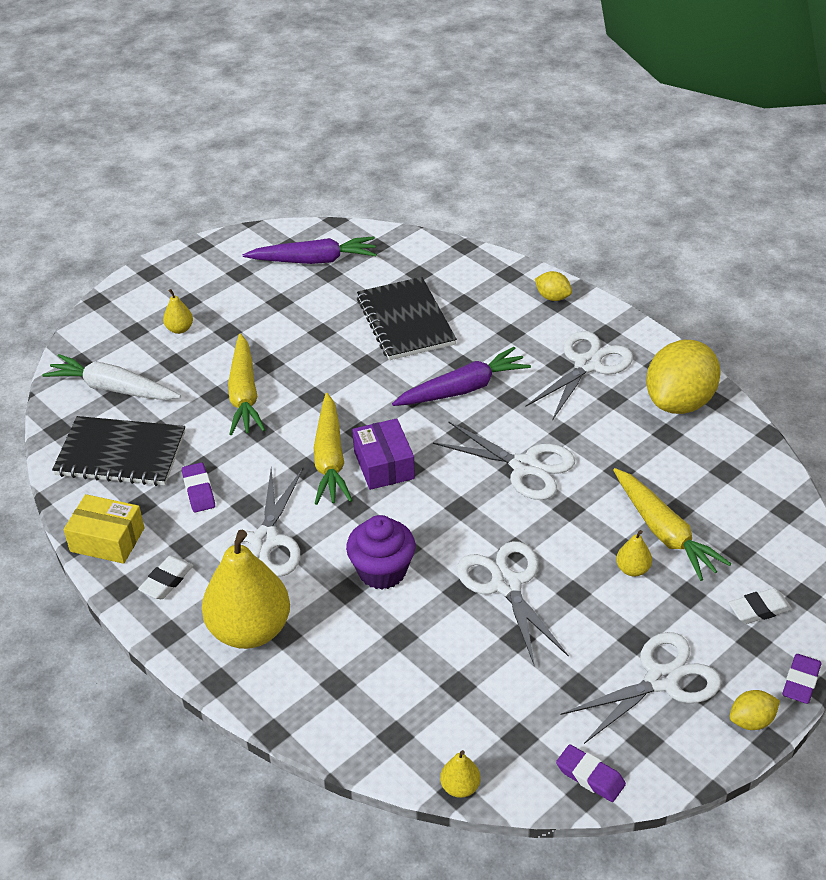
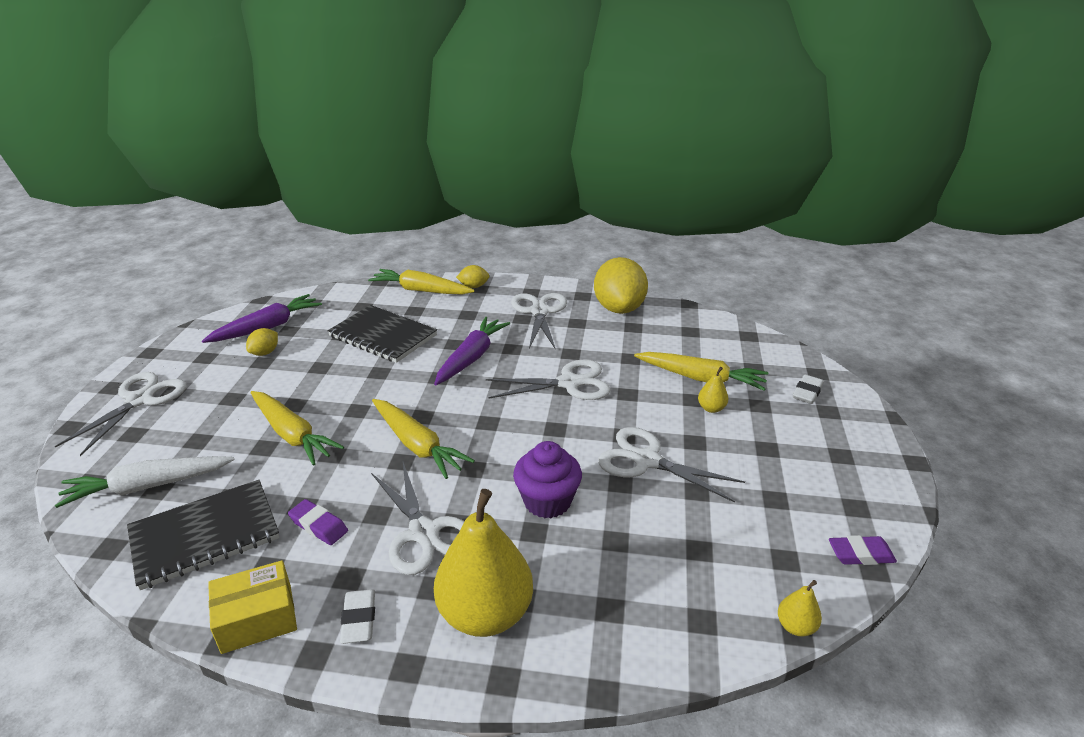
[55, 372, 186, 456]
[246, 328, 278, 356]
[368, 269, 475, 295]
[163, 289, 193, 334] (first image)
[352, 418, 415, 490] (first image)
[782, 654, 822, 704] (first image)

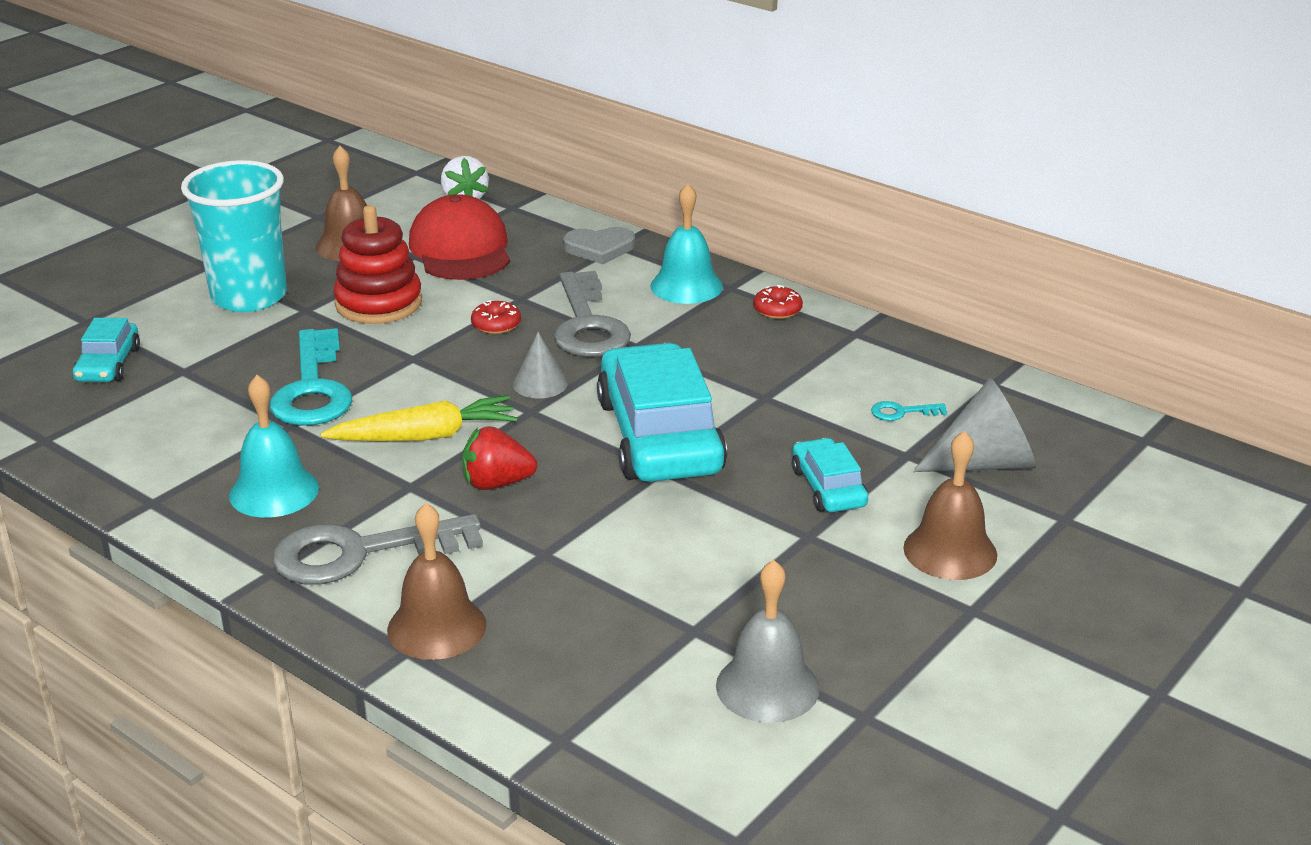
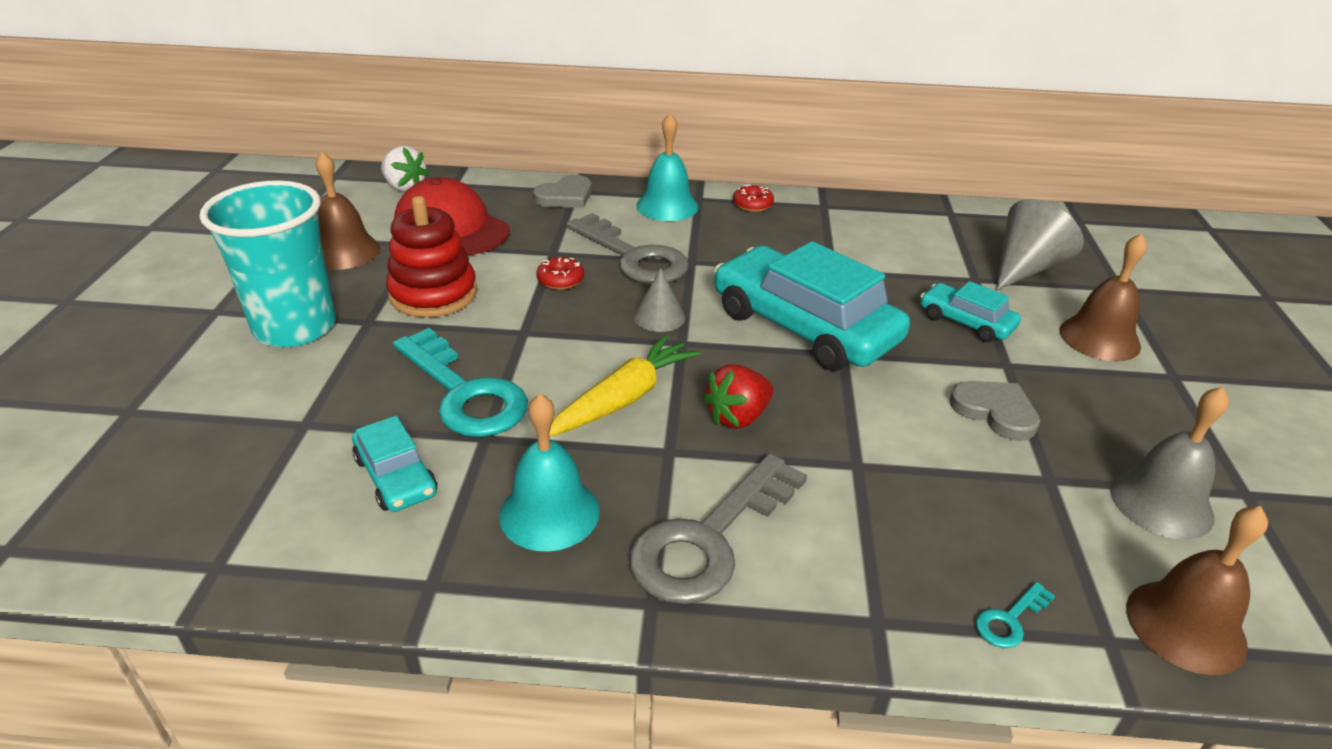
[352, 416, 437, 512]
[950, 381, 1040, 441]
[976, 582, 1055, 648]
[1126, 506, 1268, 675]

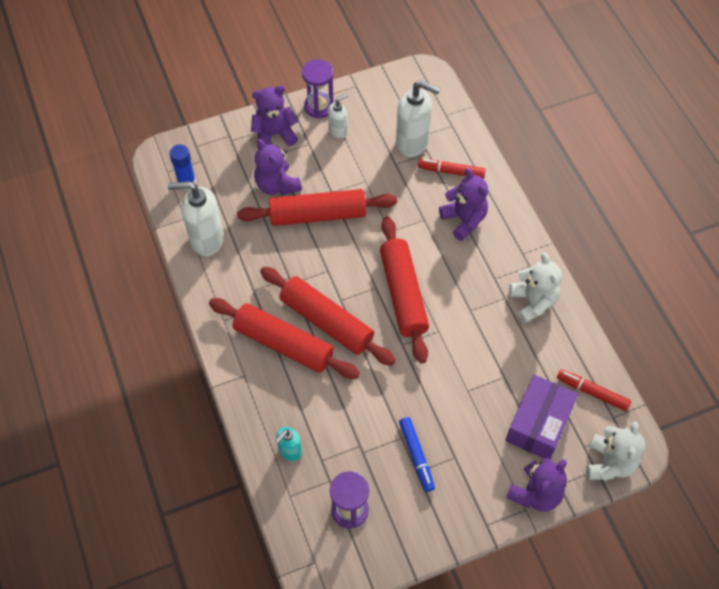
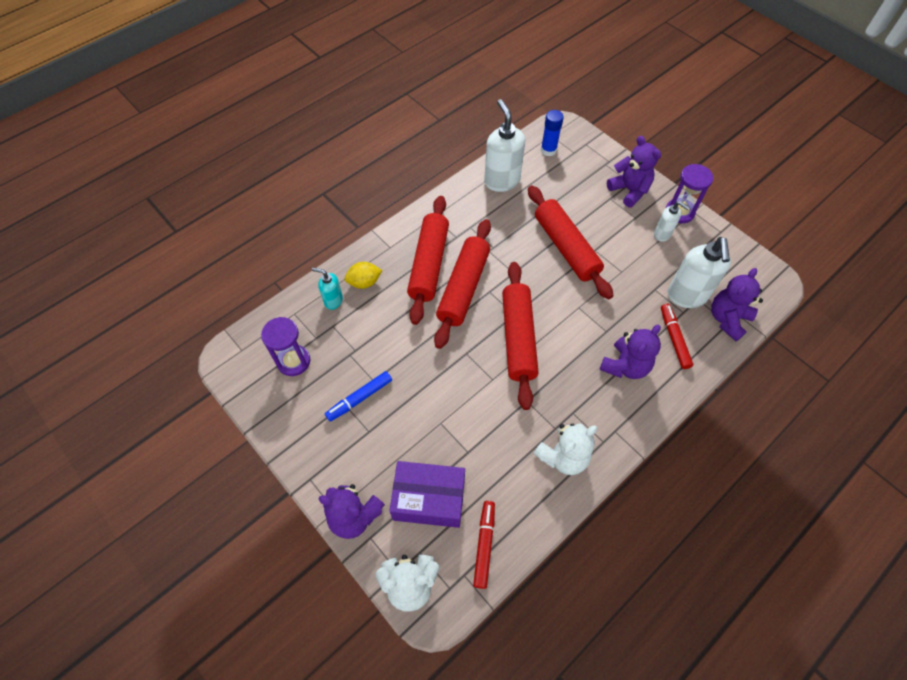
[345, 262, 382, 289]
[502, 262, 539, 410]
[711, 268, 763, 341]

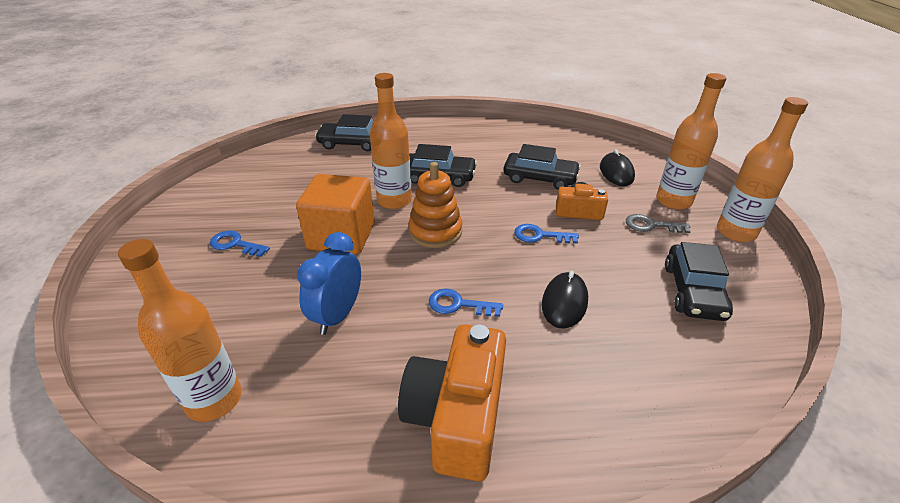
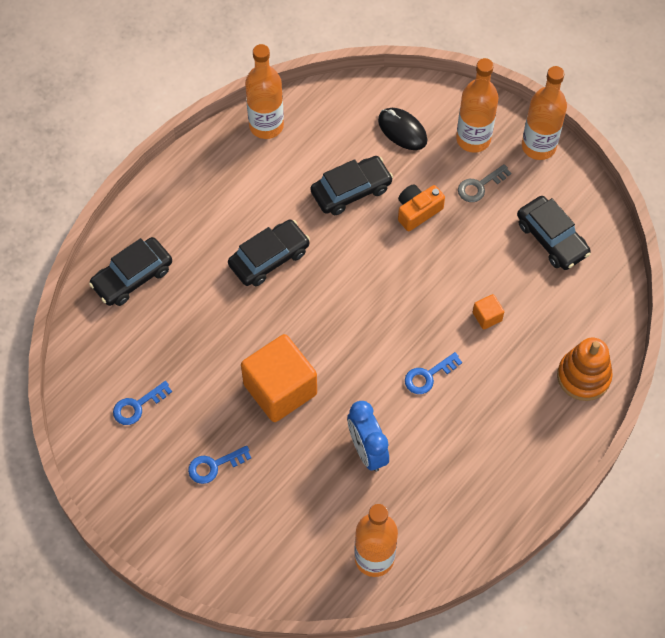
[113, 381, 172, 425]
[245, 44, 284, 139]
[473, 294, 504, 330]
[557, 338, 613, 401]
[398, 324, 506, 481] (first image)

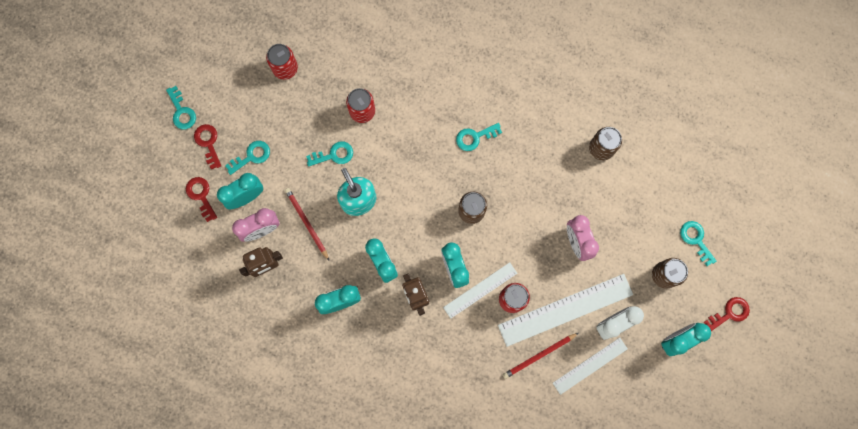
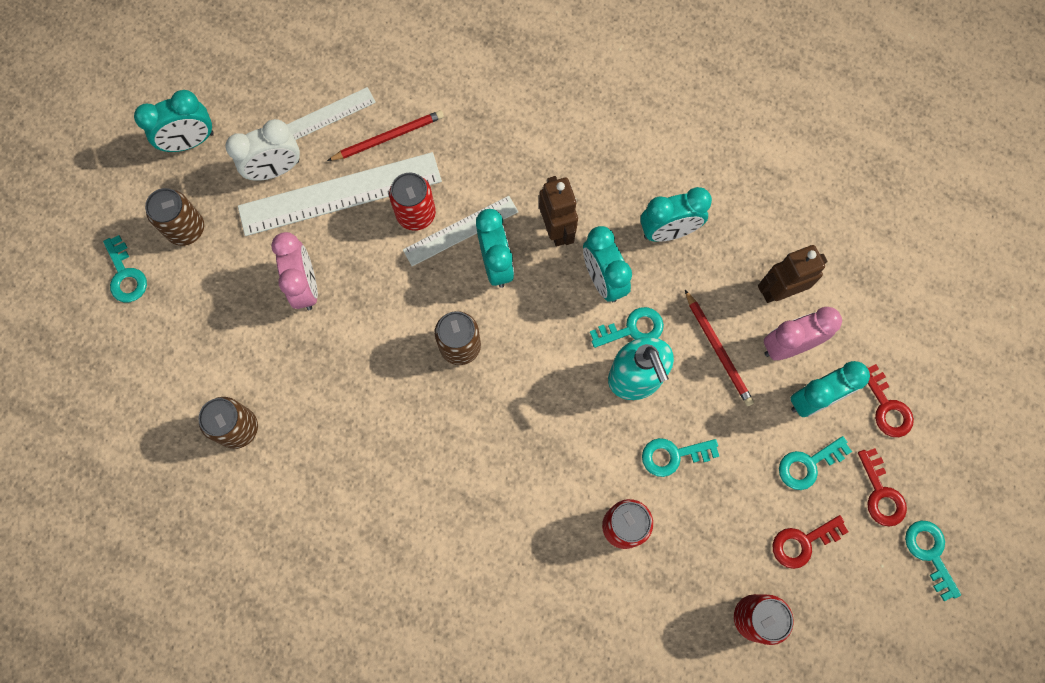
[590, 307, 664, 348]
[772, 515, 849, 569]

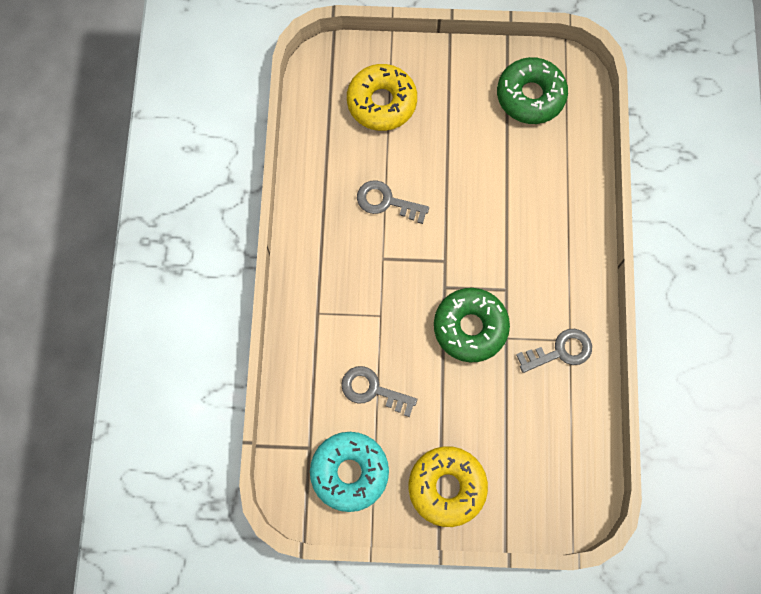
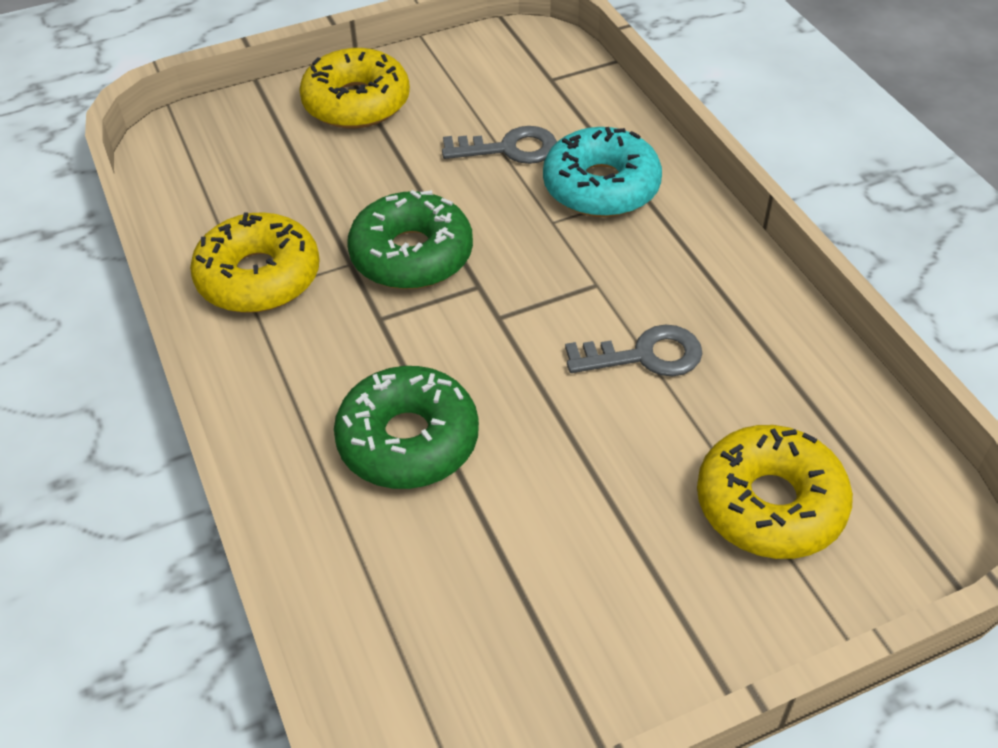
[190, 212, 320, 313]
[334, 366, 479, 489]
[543, 127, 662, 217]

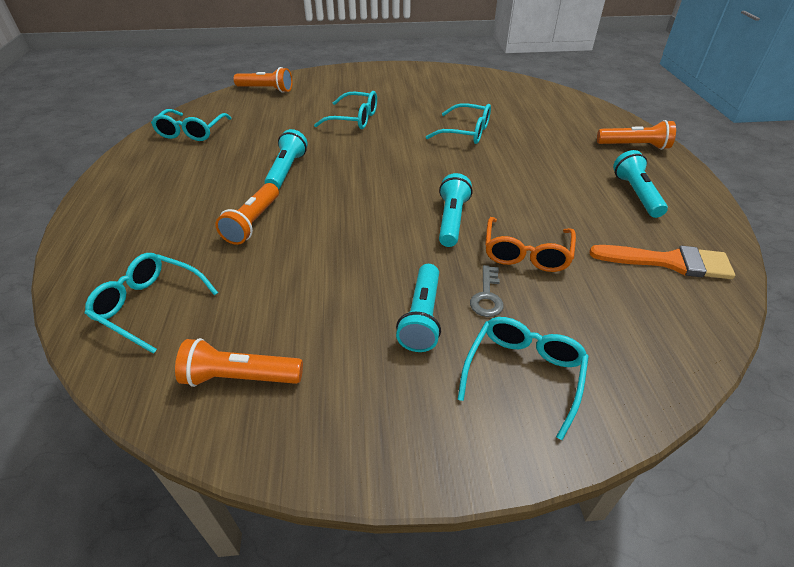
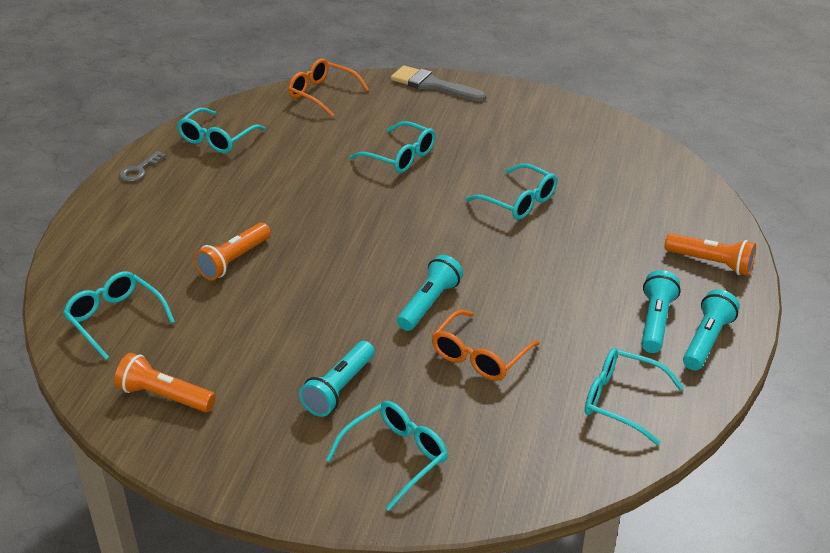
[119, 151, 166, 182]
[288, 59, 369, 117]
[391, 65, 486, 102]
[585, 348, 684, 445]
[683, 289, 740, 370]

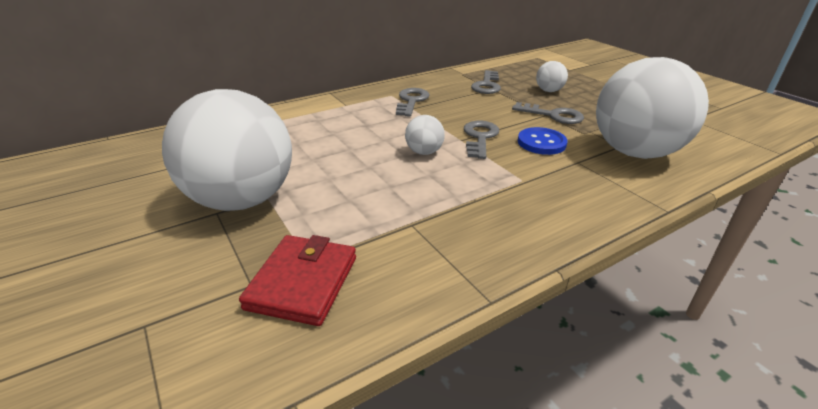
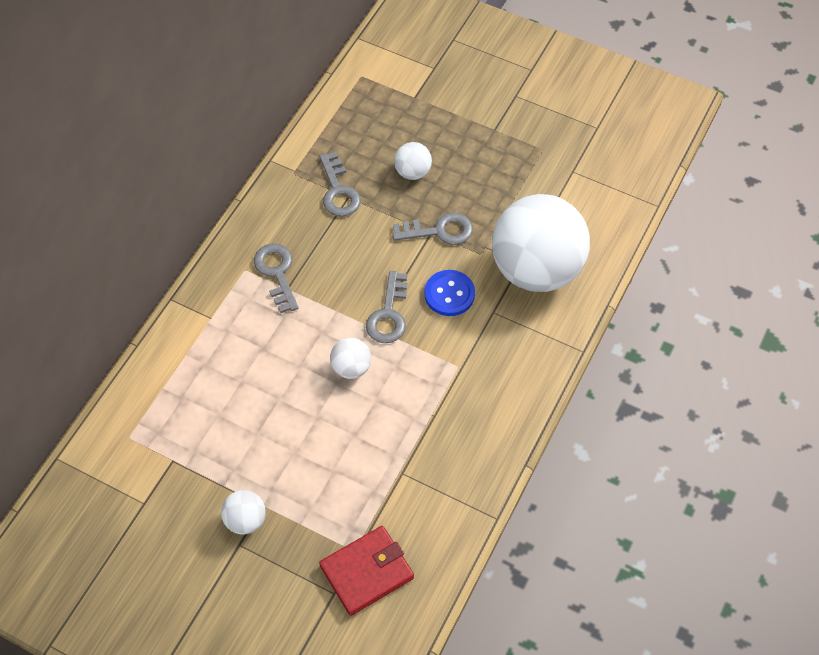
[221, 490, 266, 534]
[319, 526, 414, 616]
[366, 271, 407, 343]

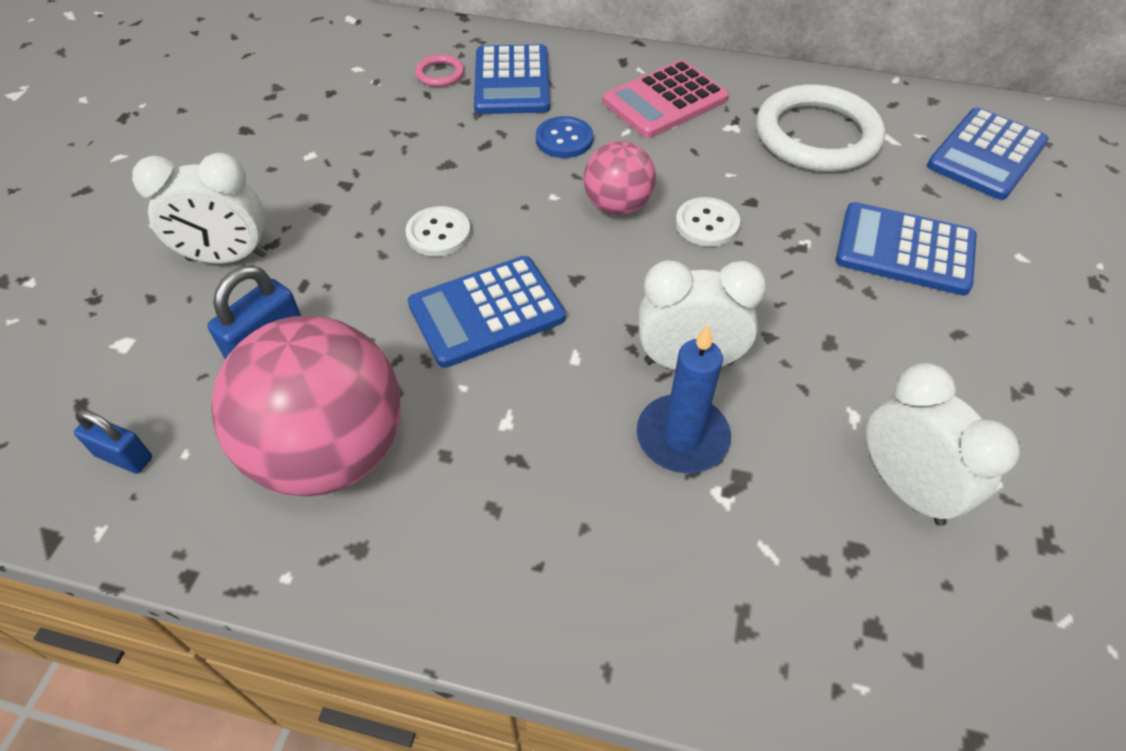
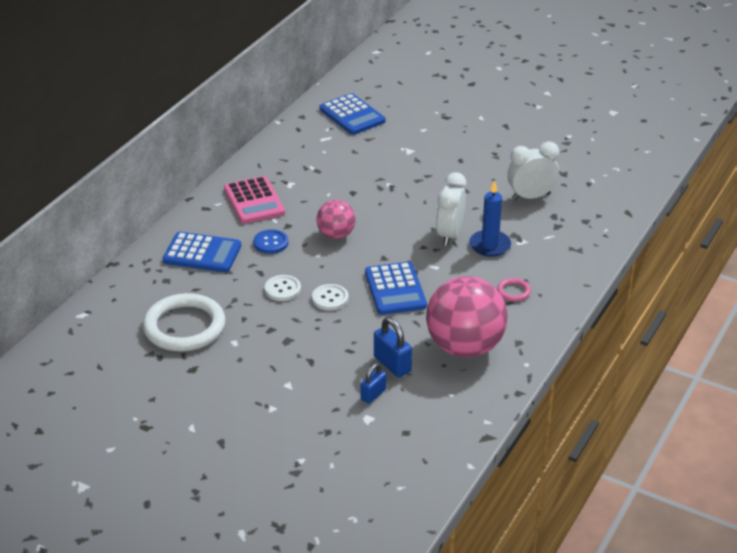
[143, 293, 226, 351]
[265, 275, 301, 301]
[361, 363, 386, 404]
[497, 278, 531, 301]
[132, 153, 267, 263] (first image)
[835, 202, 977, 295] (first image)

